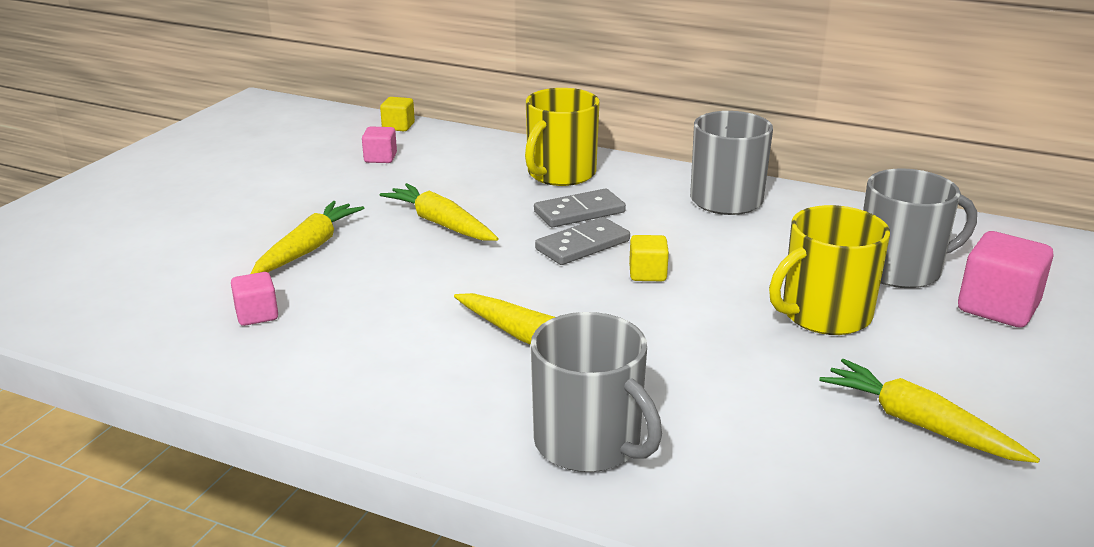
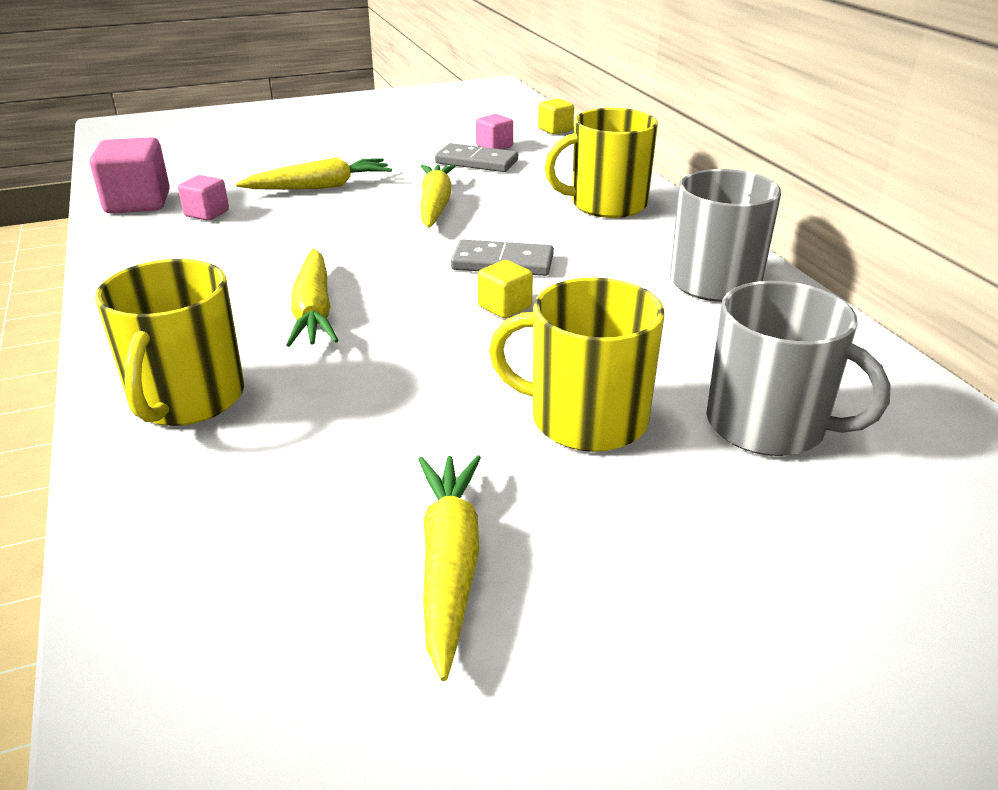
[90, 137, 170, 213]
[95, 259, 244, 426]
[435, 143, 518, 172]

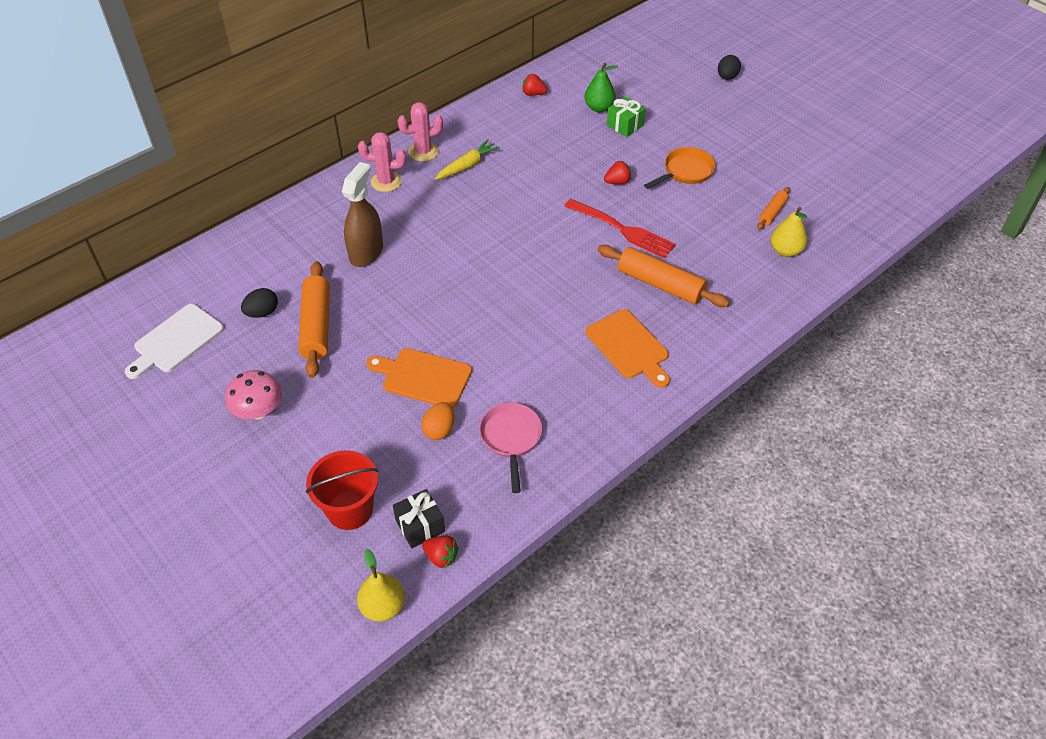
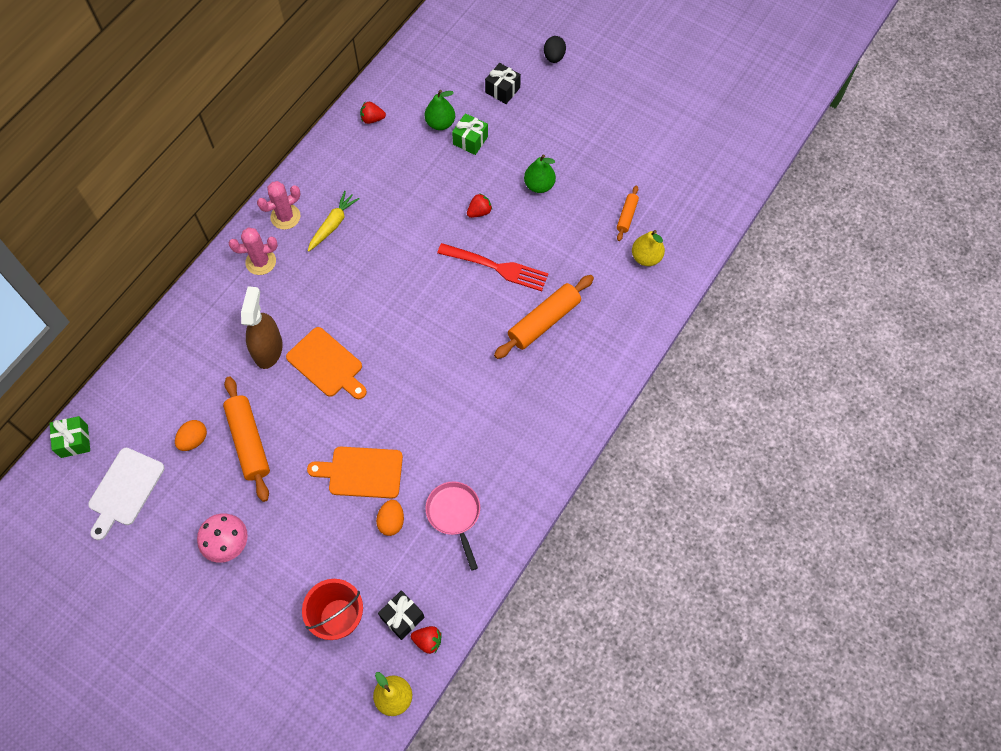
[50, 416, 90, 458]
[175, 420, 207, 451]
[286, 327, 367, 399]
[485, 63, 521, 104]
[494, 275, 594, 359]
[524, 155, 556, 193]

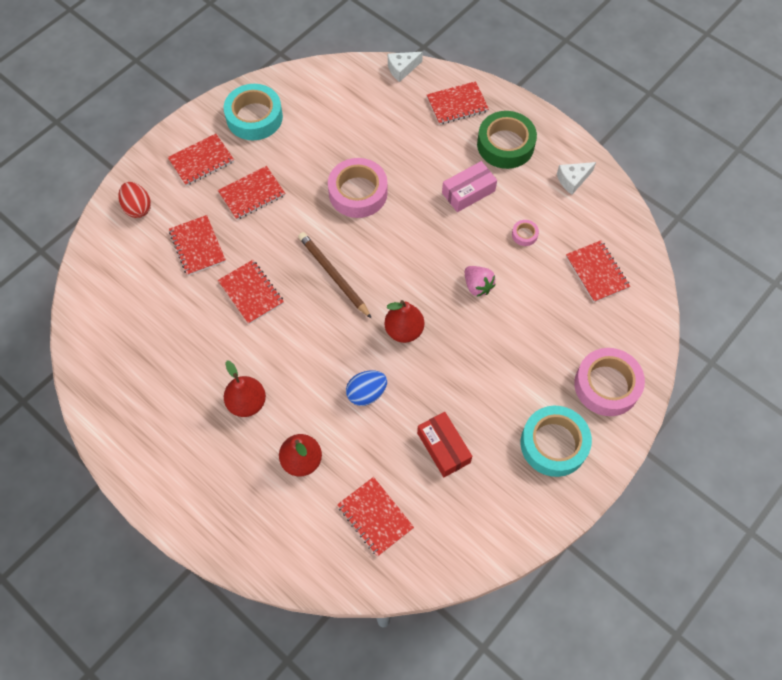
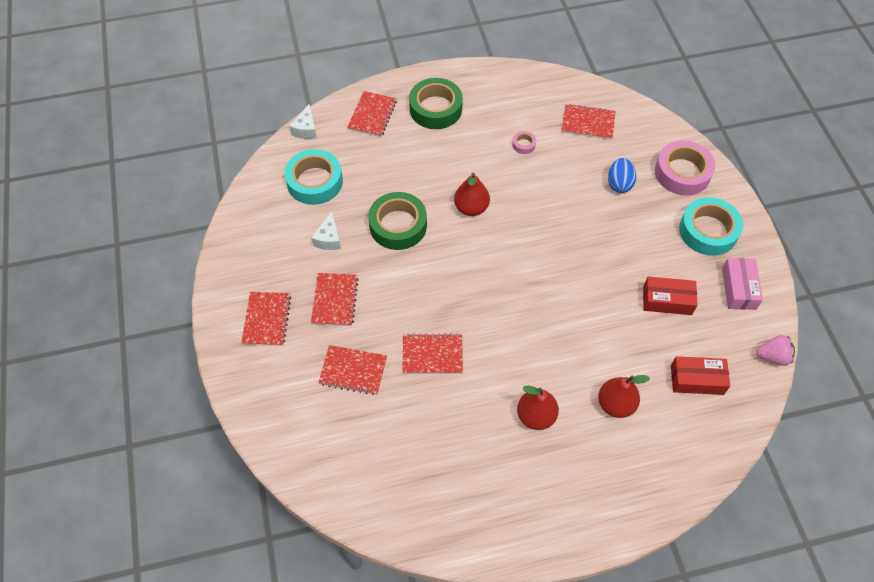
[285, 149, 343, 205]
[311, 211, 341, 250]
[368, 192, 427, 250]
[454, 173, 490, 216]
[608, 158, 636, 193]
[671, 356, 730, 395]
[722, 258, 763, 310]
[756, 335, 795, 366]
[118, 182, 151, 218] (first image)
[298, 232, 372, 319] (first image)

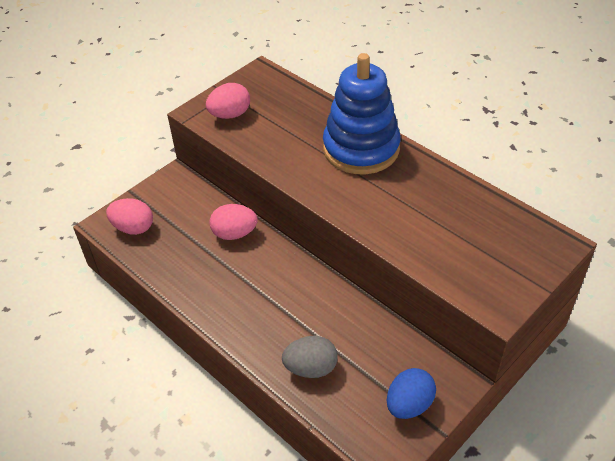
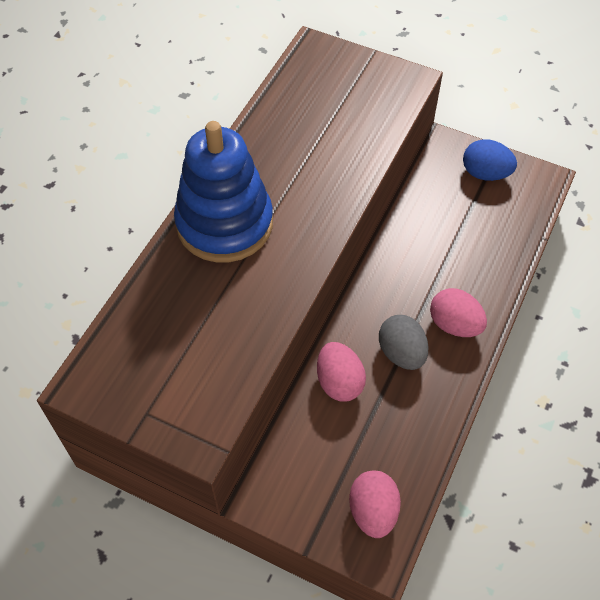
[379, 315, 429, 370]
[430, 288, 487, 337]

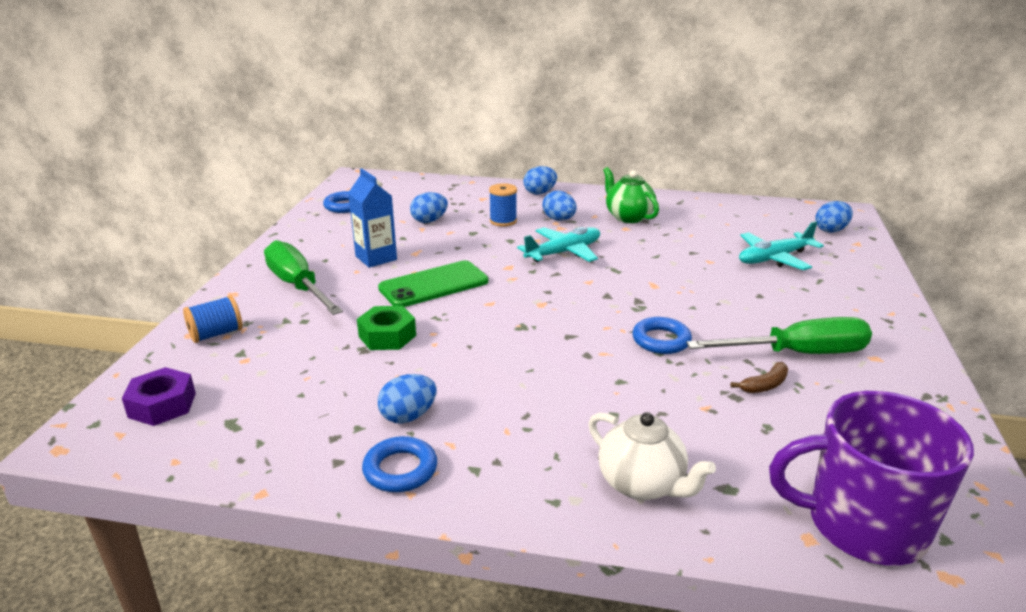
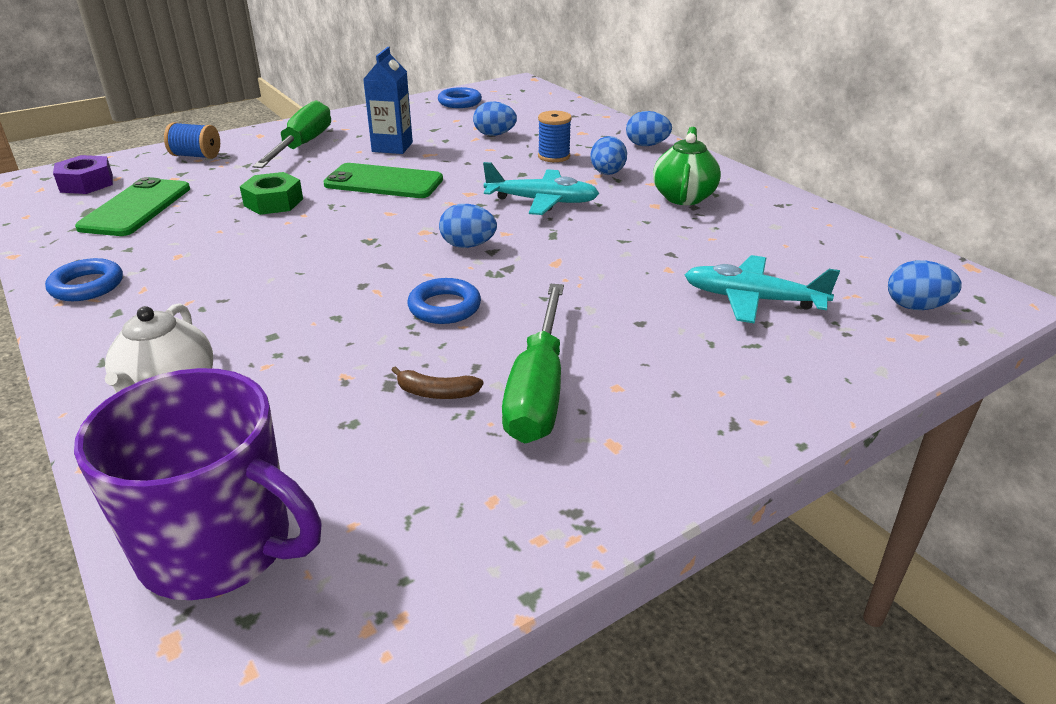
[74, 368, 321, 600]
[75, 177, 190, 236]
[439, 204, 497, 248]
[502, 284, 564, 443]

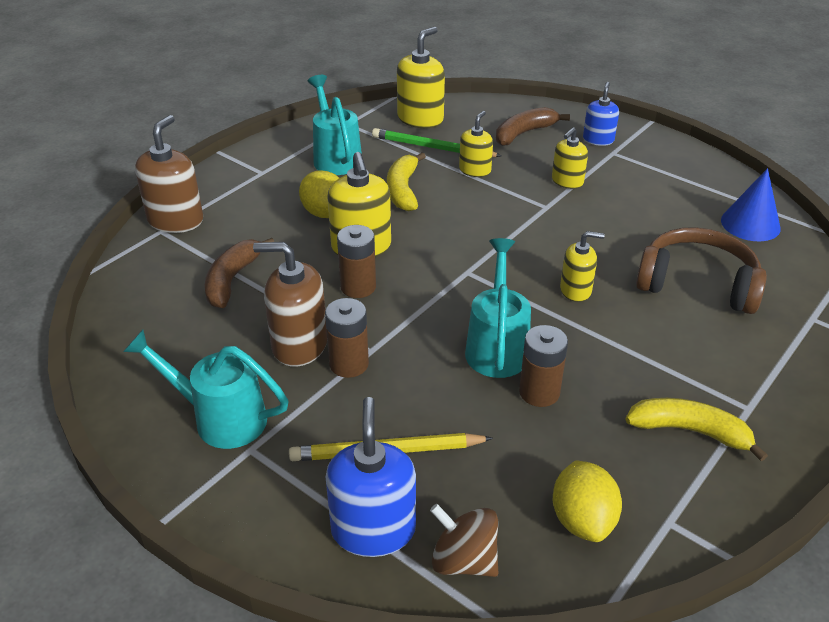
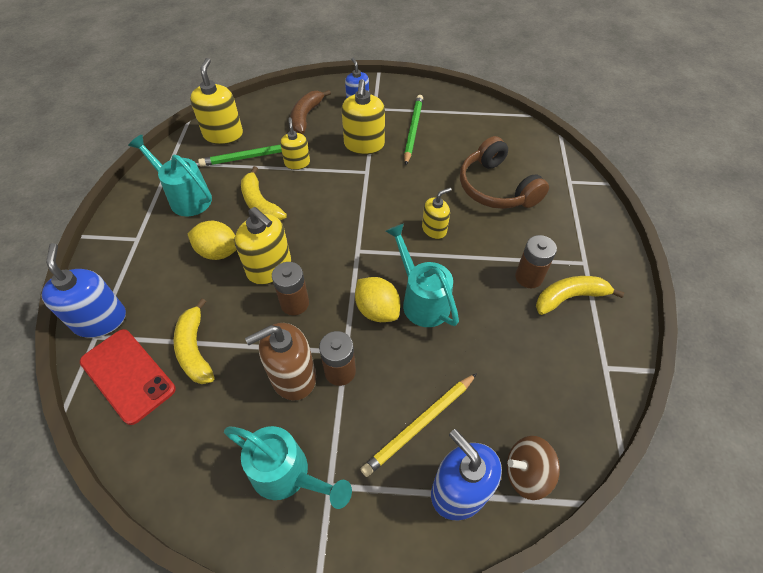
[42, 243, 126, 338]
[80, 329, 176, 425]
[174, 298, 215, 384]
[224, 426, 352, 509]
[341, 79, 385, 155]
[355, 277, 400, 322]
[404, 95, 423, 165]
[460, 136, 549, 209]
[515, 235, 557, 288]
[721, 168, 781, 242] (first image)

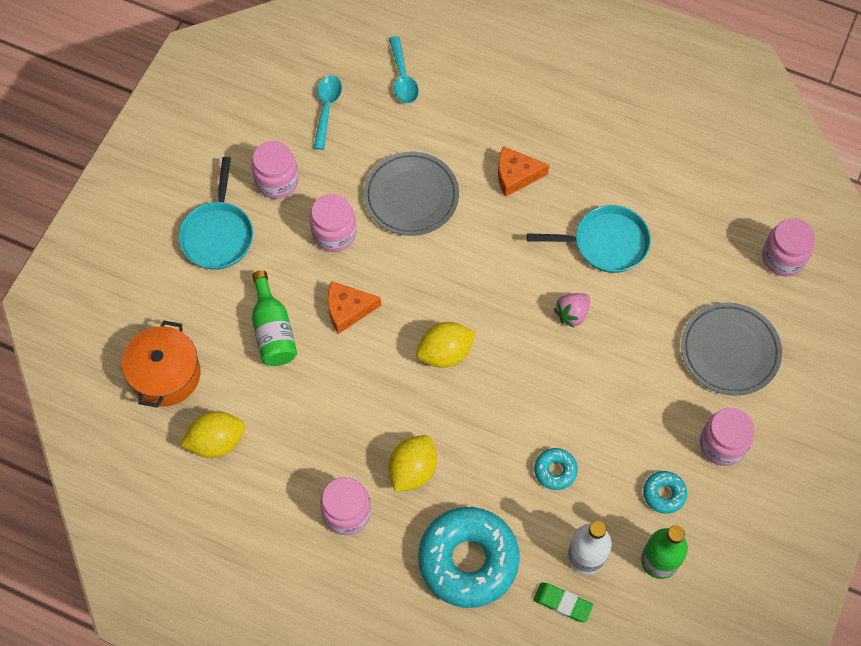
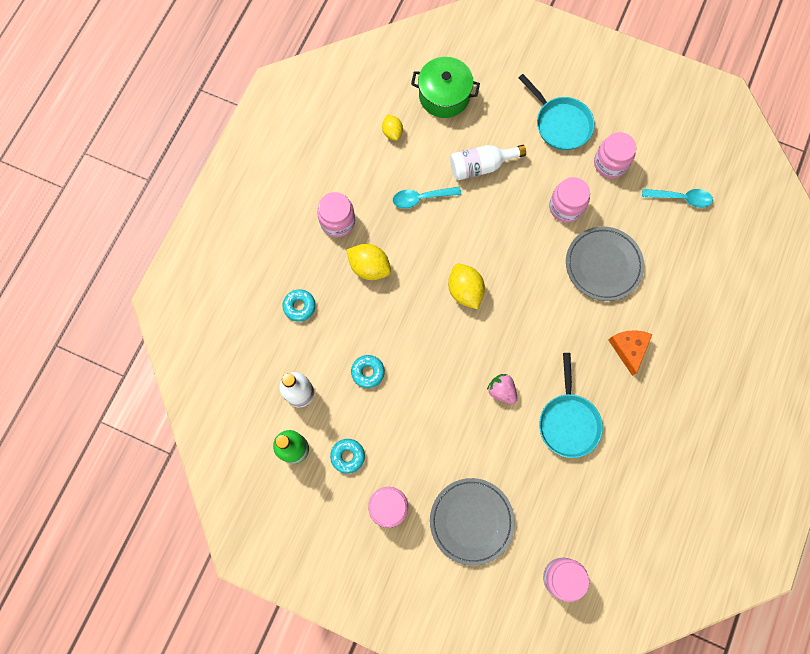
[283, 289, 316, 322]
[382, 114, 403, 141]
[393, 187, 461, 209]
[411, 57, 480, 118]
[450, 145, 526, 180]
[519, 74, 595, 150]
[328, 281, 381, 334] (first image)
[533, 583, 593, 623] (first image)

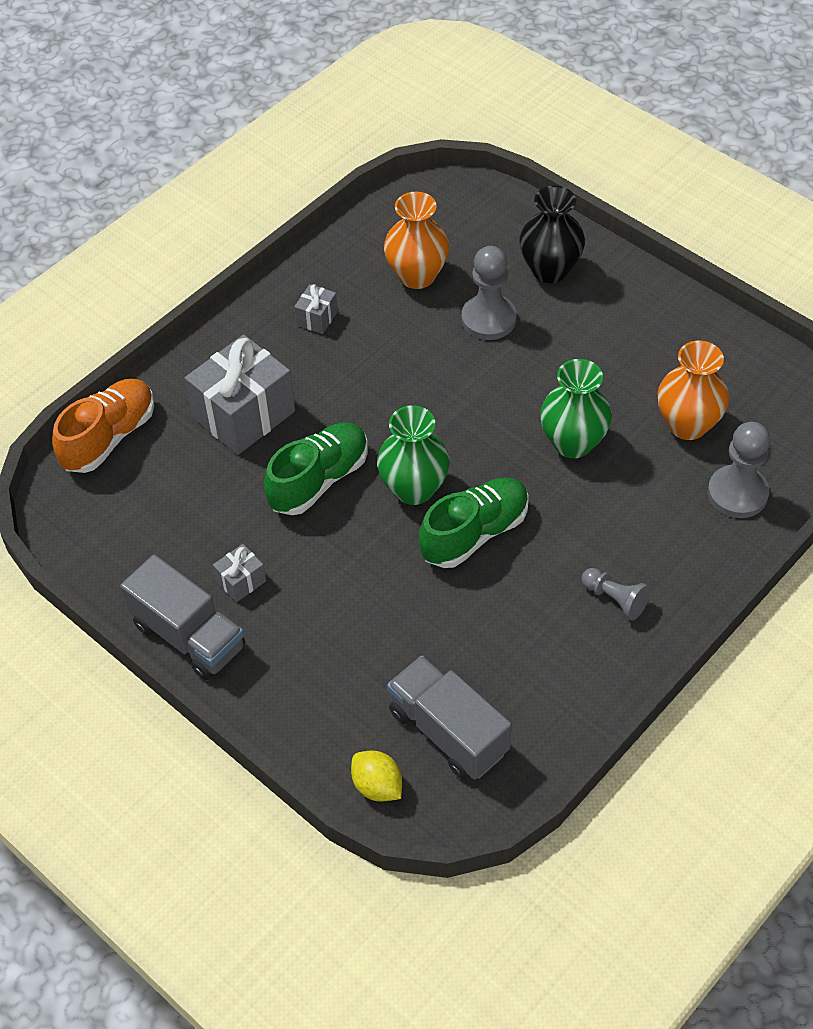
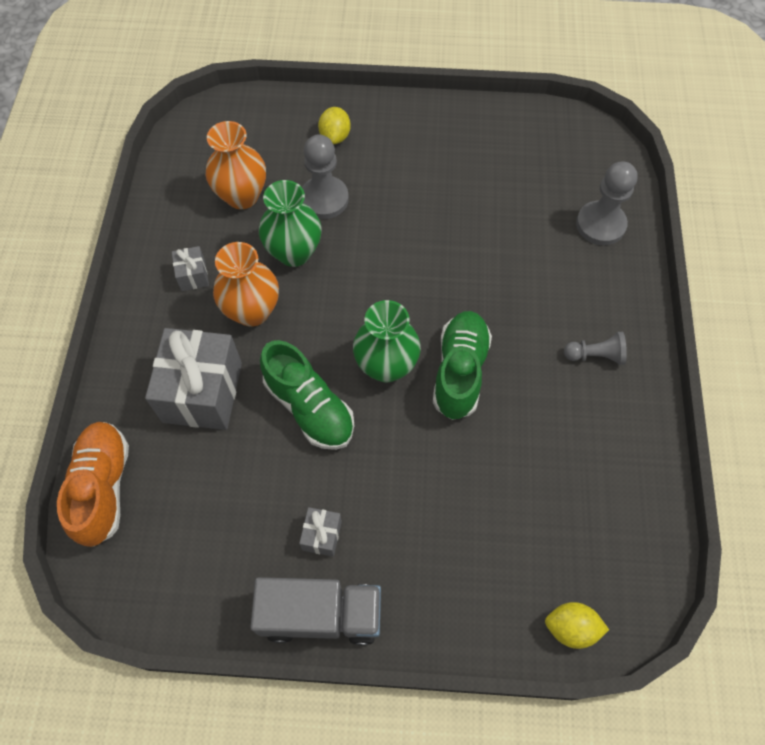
[213, 242, 279, 327]
[259, 180, 321, 267]
[260, 340, 354, 450]
[318, 107, 351, 144]
[387, 656, 512, 780] (first image)

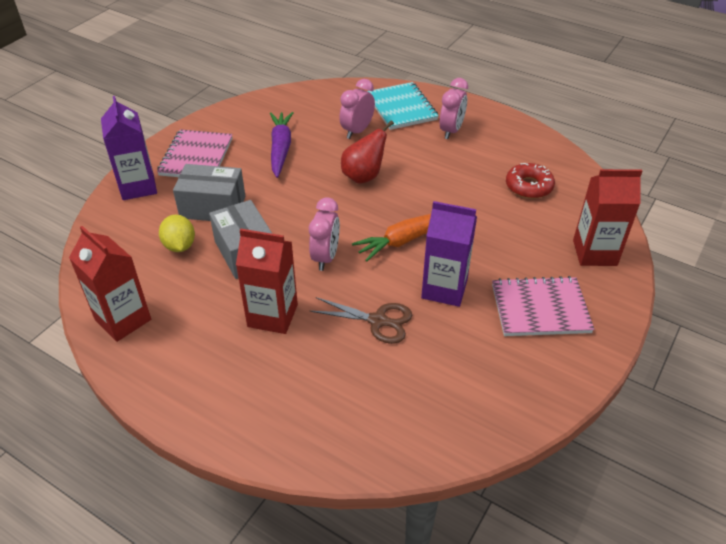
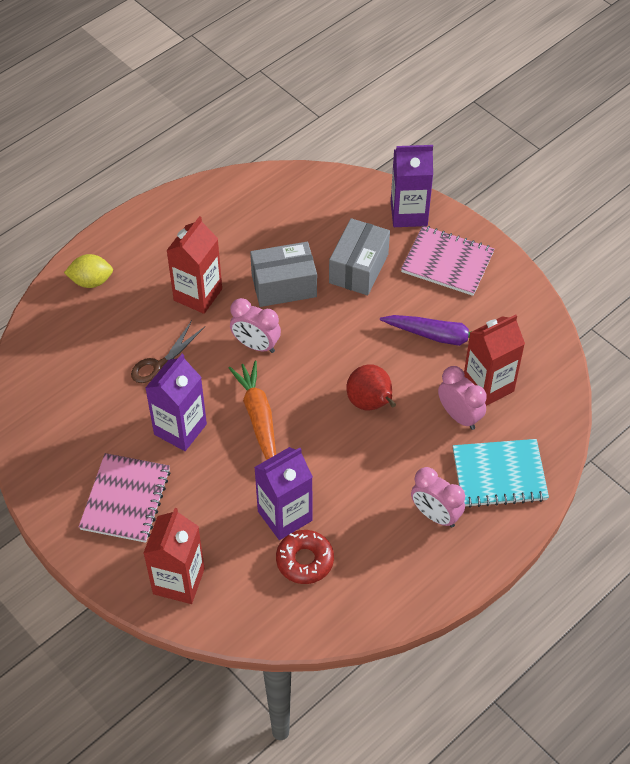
[64, 254, 113, 288]
[254, 447, 313, 540]
[464, 315, 525, 406]

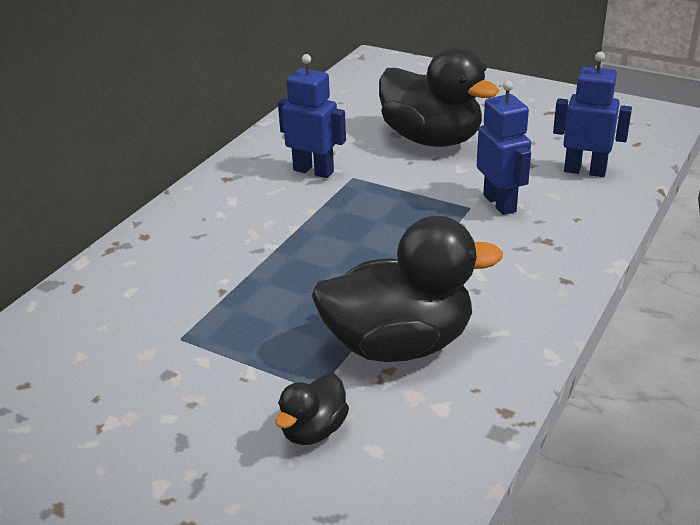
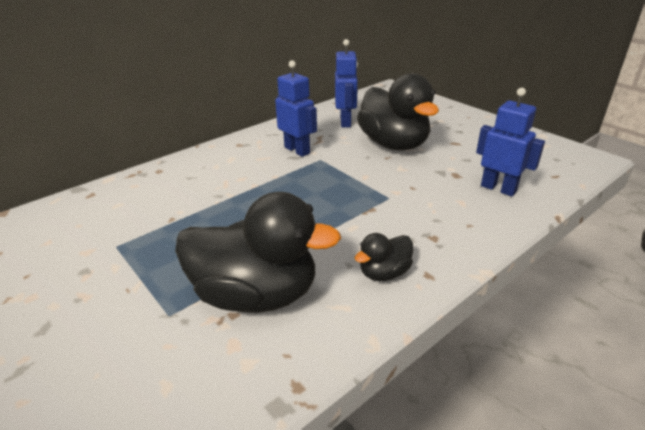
[335, 39, 358, 128]
[355, 233, 413, 281]

